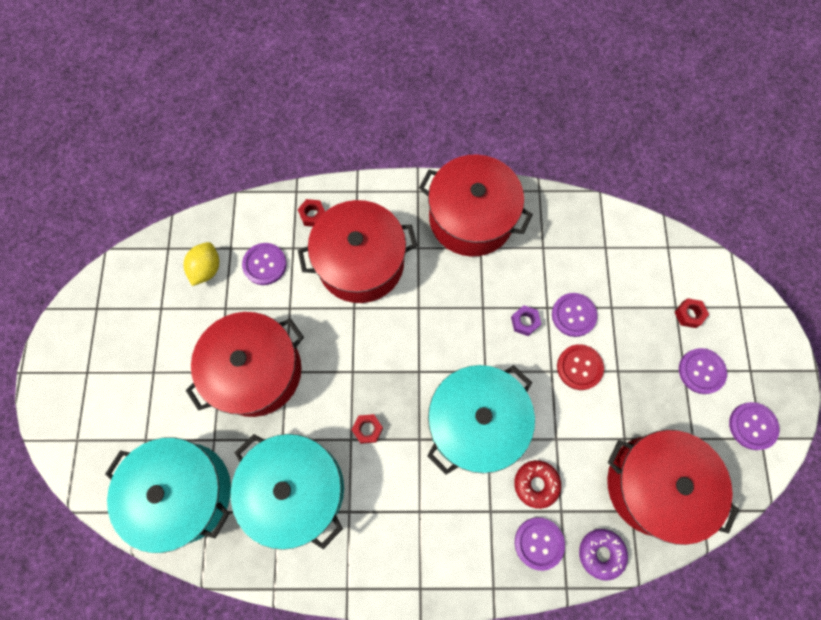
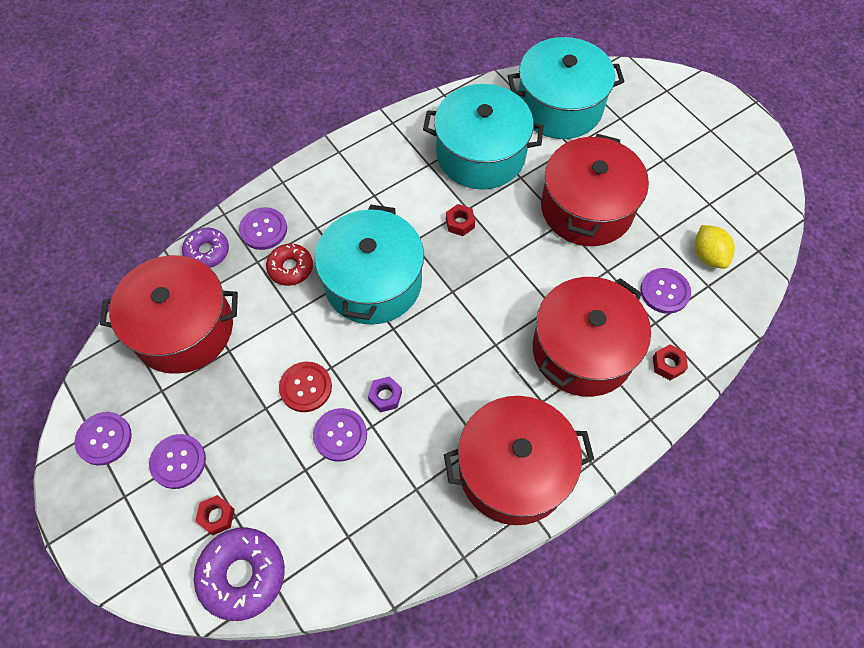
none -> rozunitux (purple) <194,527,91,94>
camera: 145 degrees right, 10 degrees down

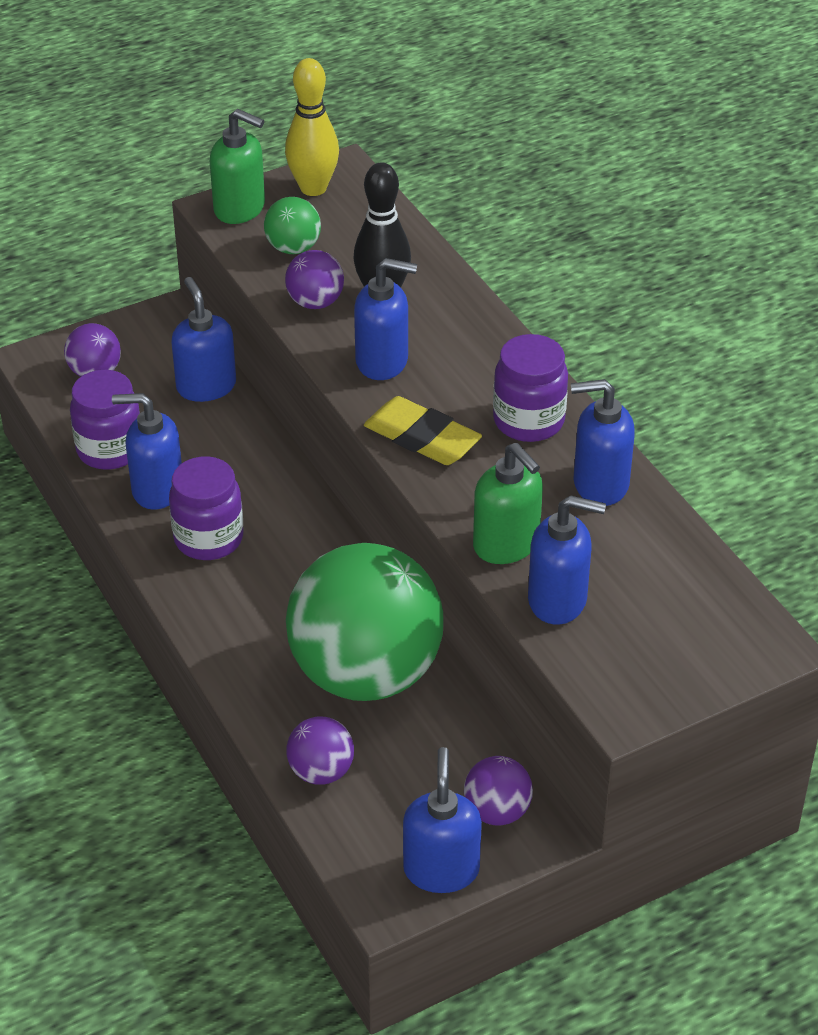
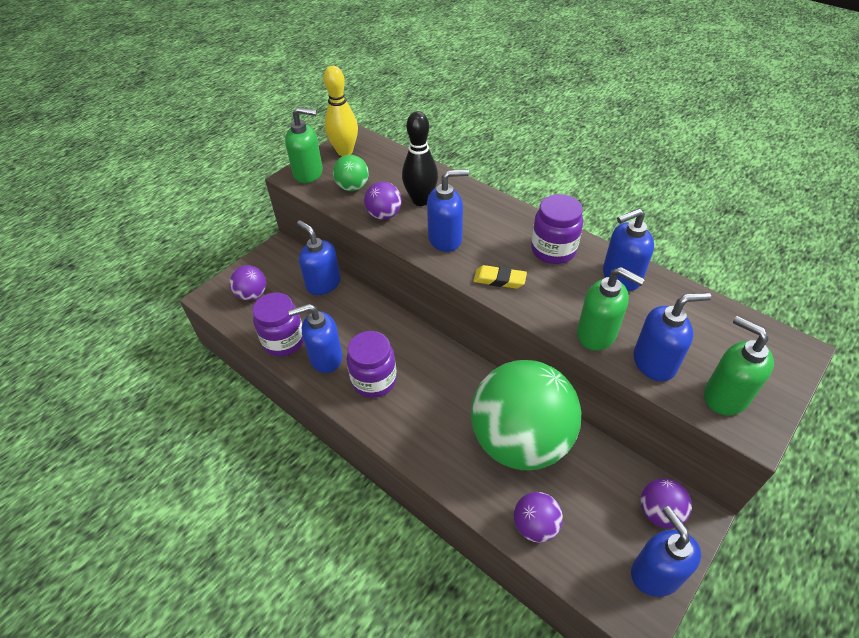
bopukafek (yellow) <364,396,118,69> -> bopukafek (yellow) <473,265,54,24>, x0.66
none -> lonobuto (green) <704,316,70,100>
camera: 20 degrees left, 5 degrees up

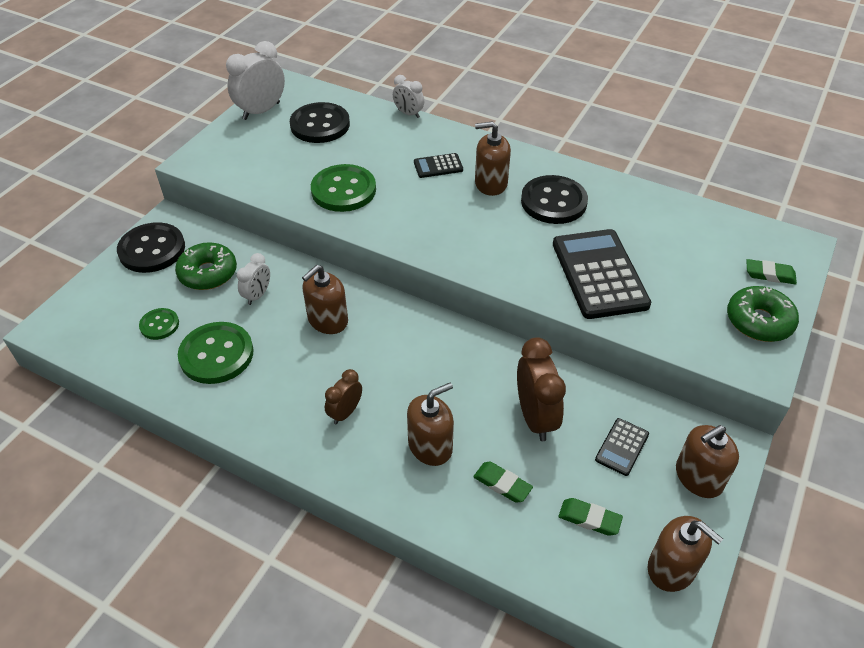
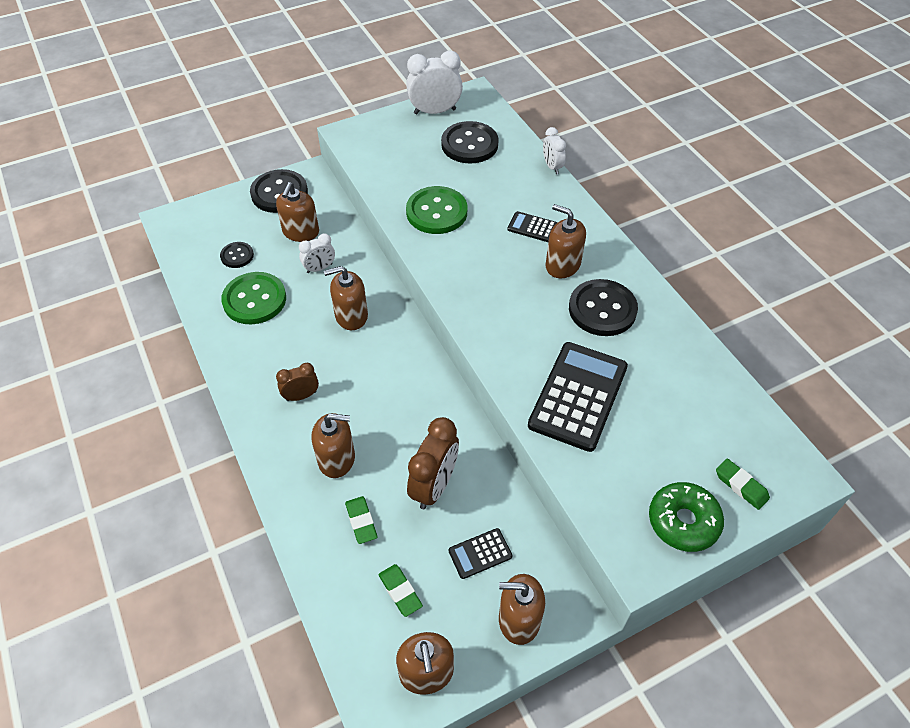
rozunitux (green) <175,242,62,48> -> lonobuto (brown) <276,182,43,60>
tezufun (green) <139,308,40,32> -> tezufun (black) <220,242,34,26>
camera: 35 degrees right, 5 degrees up

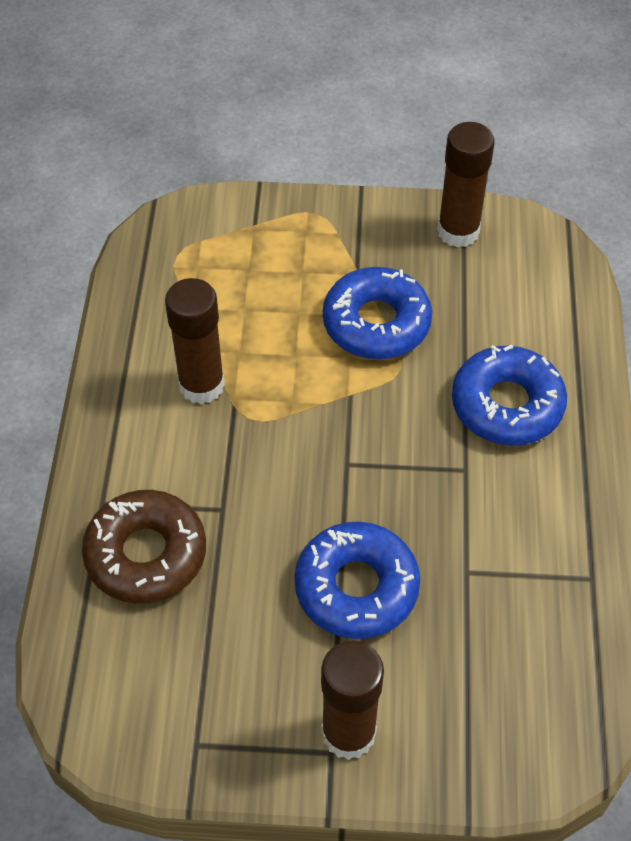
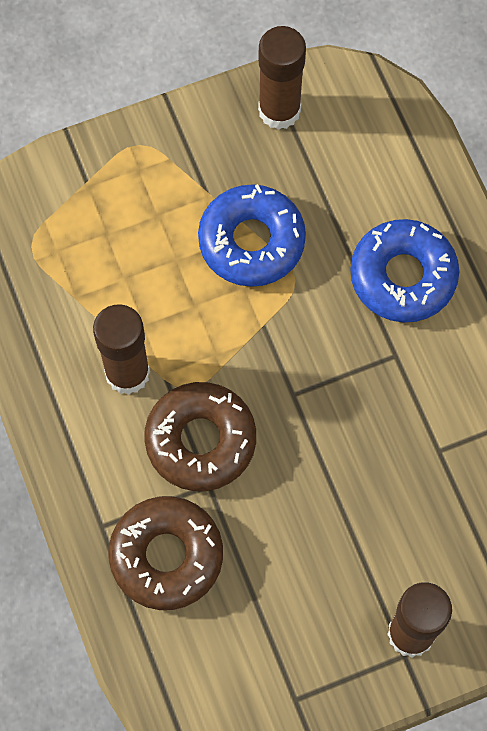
rozunitux (blue) <294,521,126,118> -> none
none -> rozunitux (brown) <144,382,112,109>
camera: 25 degrees left, 15 degrees up

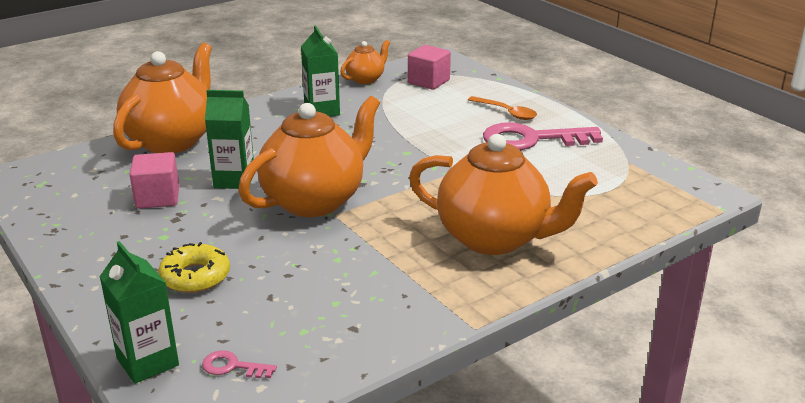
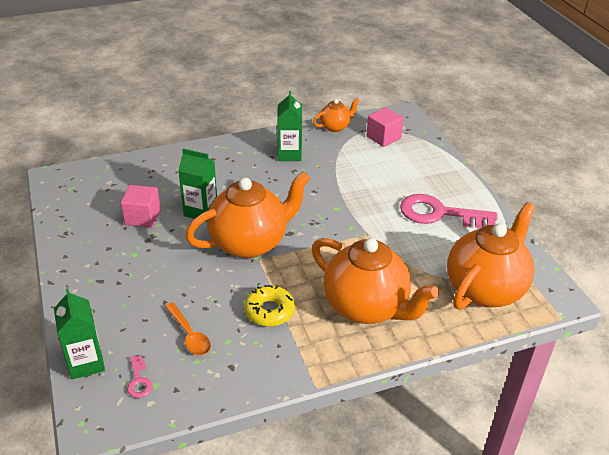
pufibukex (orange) <113,43,99,110> -> pufibukex (orange) <447,202,88,108>, shifted
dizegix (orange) <468,96,69,24> -> dizegix (orange) <165,302,46,53>, shifted
rozunitux (yellow) <158,242,72,51> -> rozunitux (yellow) <244,285,51,41>, shifted
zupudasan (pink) <202,350,75,28> -> zupudasan (pink) <127,355,26,43>, 135 degrees counterclockwise
camera: 15 degrees right, 10 degrees up

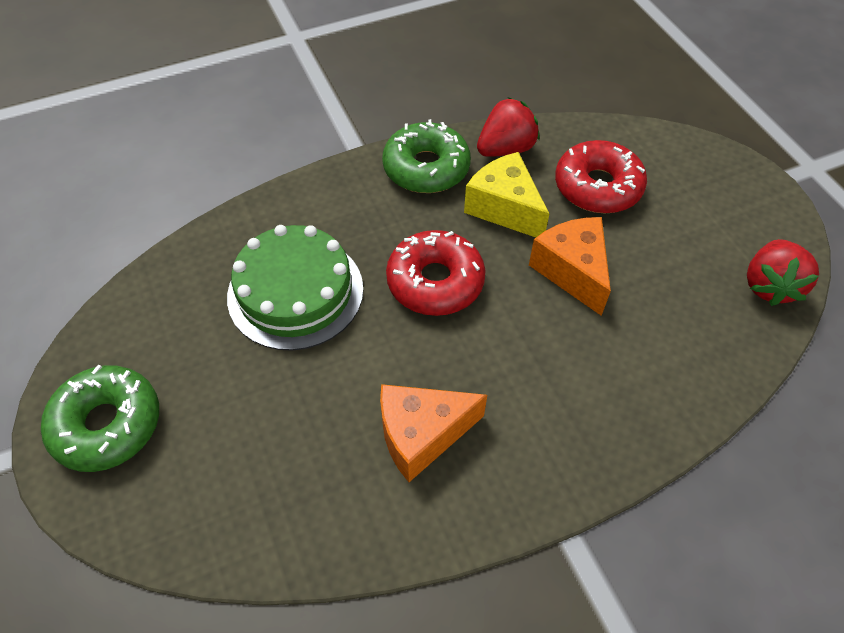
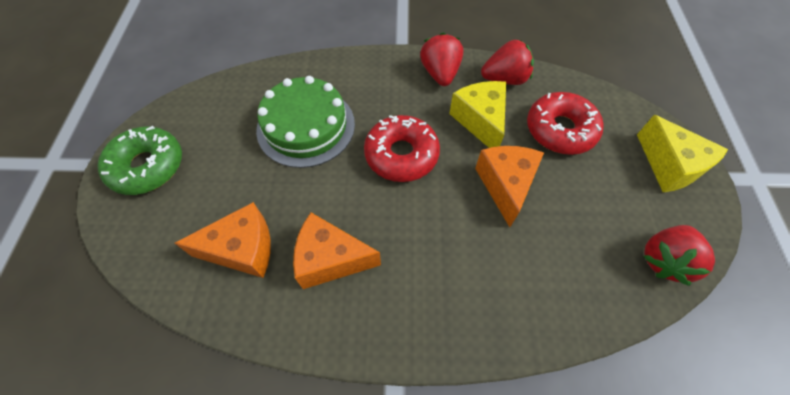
rozunitux (green) <382,119,89,74> -> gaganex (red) <420,33,43,53>
none -> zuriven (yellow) <637,115,91,77>
none -> zuriven (orange) <175,202,96,76>
camera: 25 degrees right, 5 degrees up

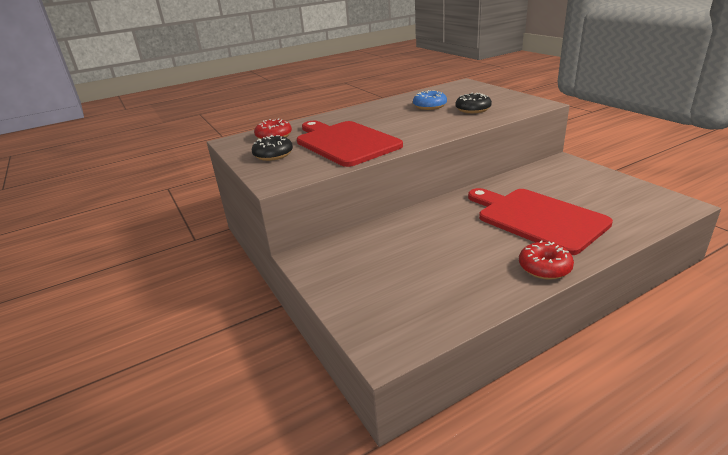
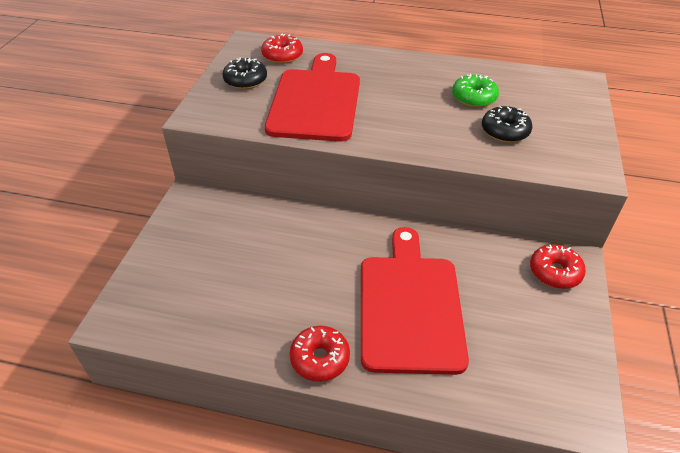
rozunitux (blue) <413,90,34,20> -> rozunitux (green) <452,74,47,34>
none -> rozunitux (red) <530,244,56,45>
camera: 40 degrees right, 15 degrees up

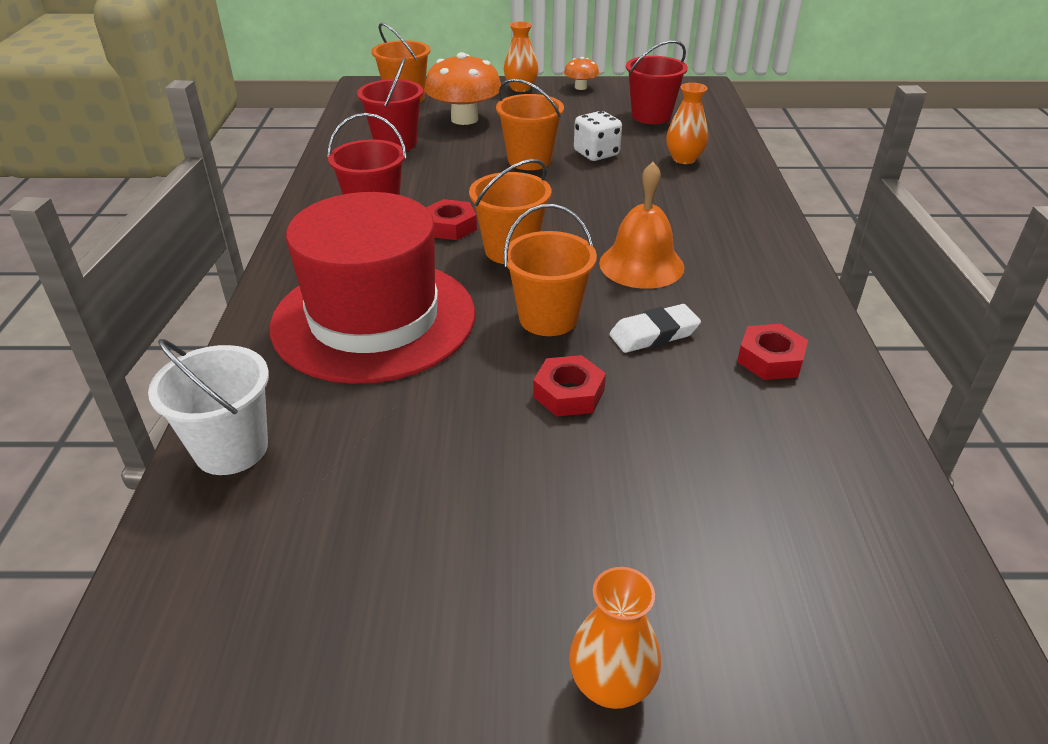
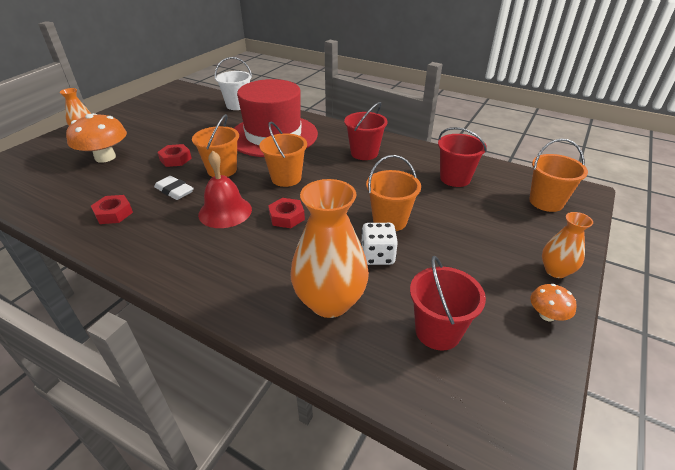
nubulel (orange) <424,52,77,73> -> nubulel (orange) <66,113,61,50>, shifted
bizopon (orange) <666,83,42,81> -> bizopon (orange) <291,179,78,139>, x1.85
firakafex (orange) <599,162,86,127> -> firakafex (red) <198,150,54,78>
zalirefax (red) <426,199,51,41> -> zalirefax (red) <268,198,37,30>, shifted
bopukafek (white) <609,304,92,49> -> bopukafek (white) <154,176,40,24>, 60 degrees counterclockwise
camera: 120 degrees right, 0 degrees up

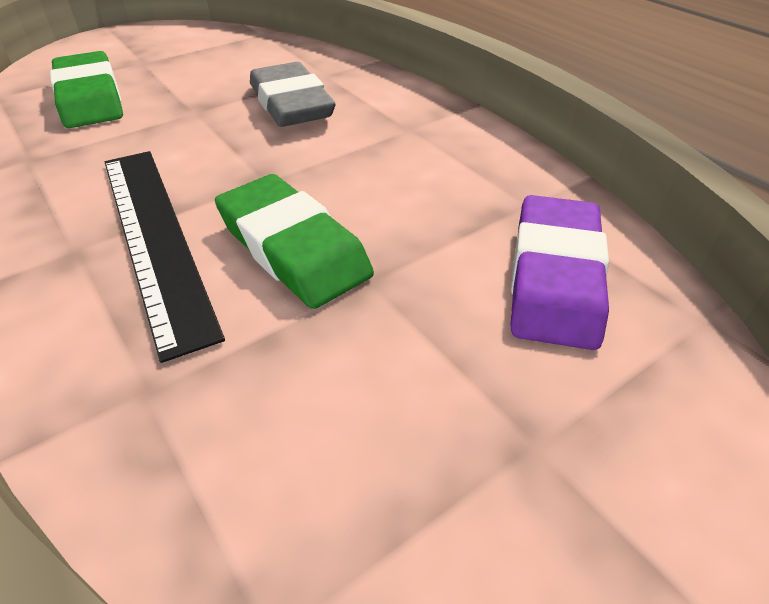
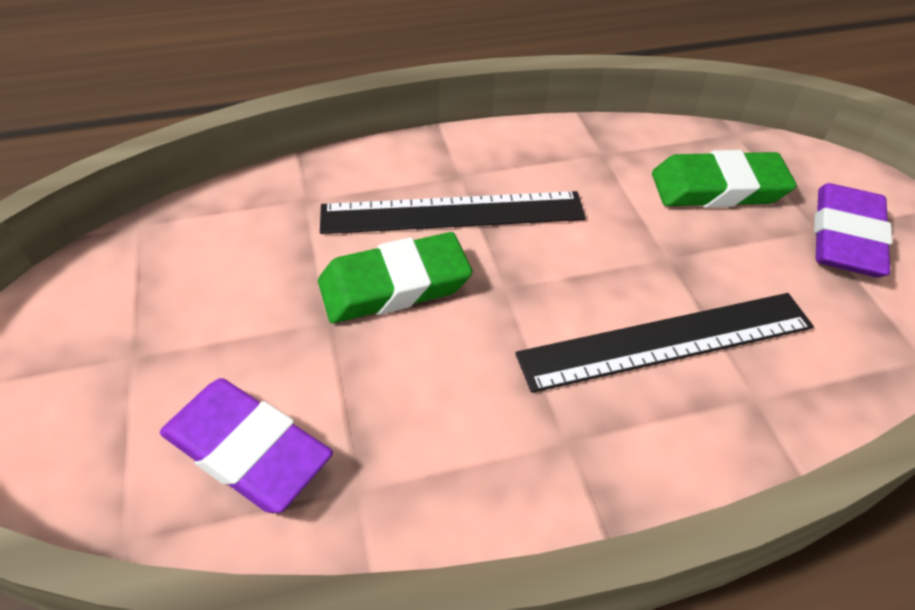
bopukafek (grey) <250,62,85,65> -> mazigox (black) <515,293,299,100>
none -> bopukafek (purple) <814,183,79,94>
camera: 110 degrees right, 5 degrees up

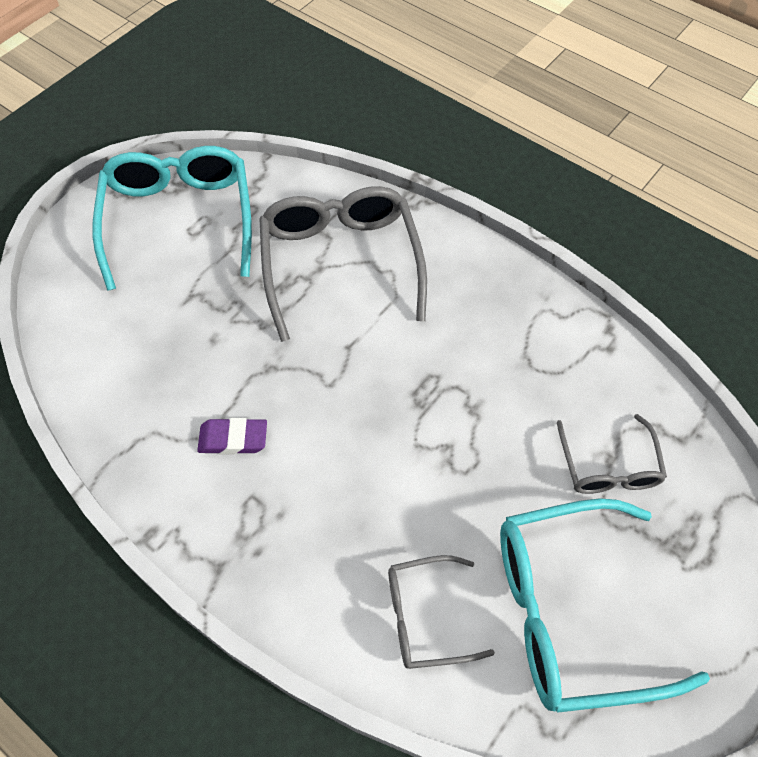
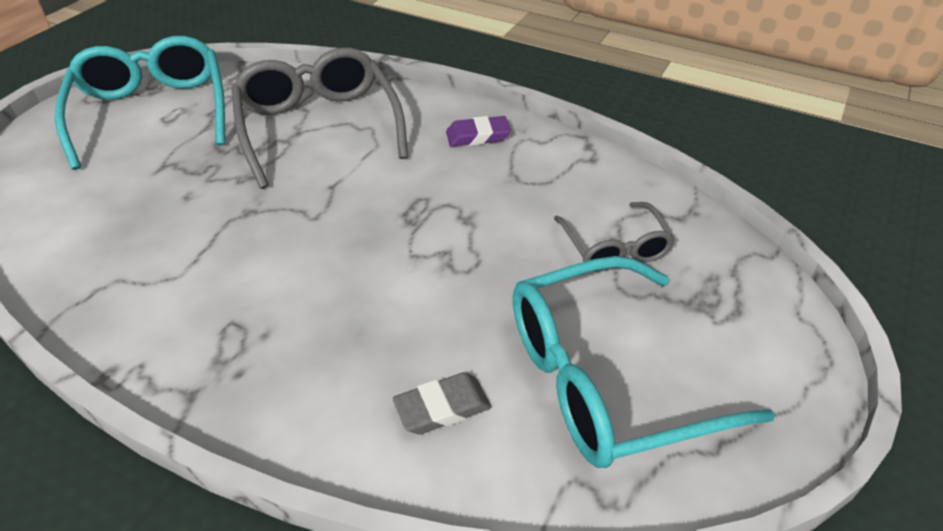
bopukafek (purple) <197,418,70,36> -> bopukafek (purple) <446,116,65,31>, shifted
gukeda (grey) <388,555,107,114> -> bopukafek (grey) <393,372,98,62>
camera: 10 degrees left, 15 degrees down

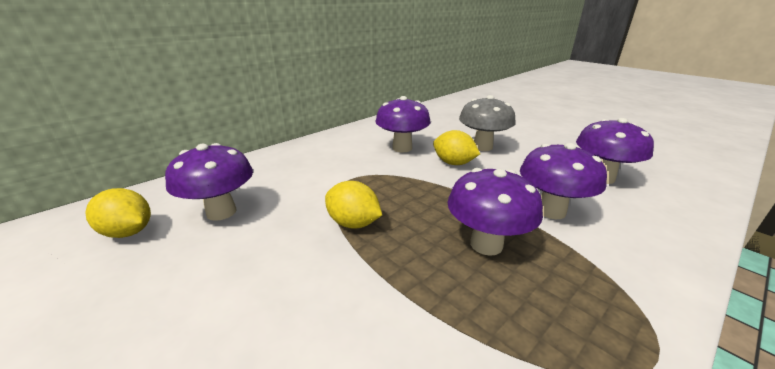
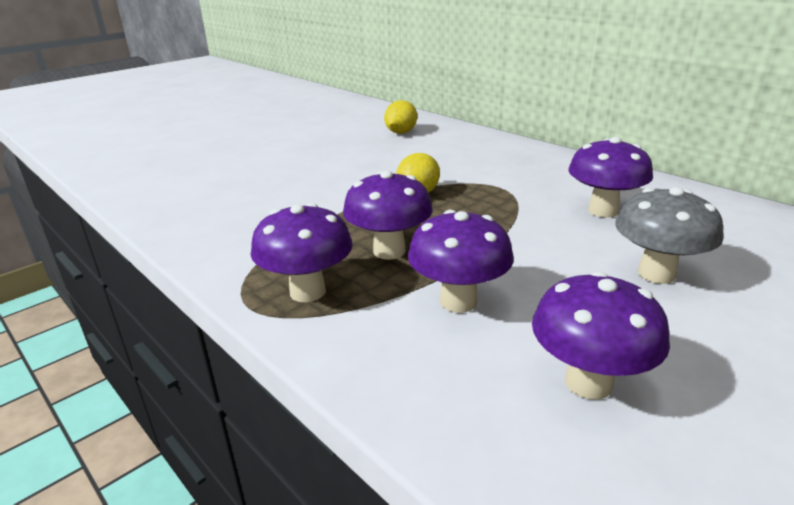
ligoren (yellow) <433,130,47,35> -> none
nubulel (purple) <165,143,88,78> -> nubulel (purple) <250,203,103,99>, shifted
camera: 90 degrees right, 0 degrees up

